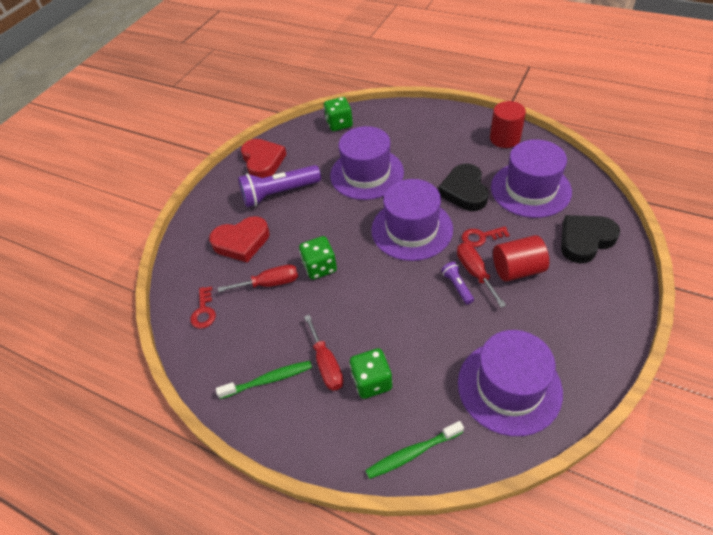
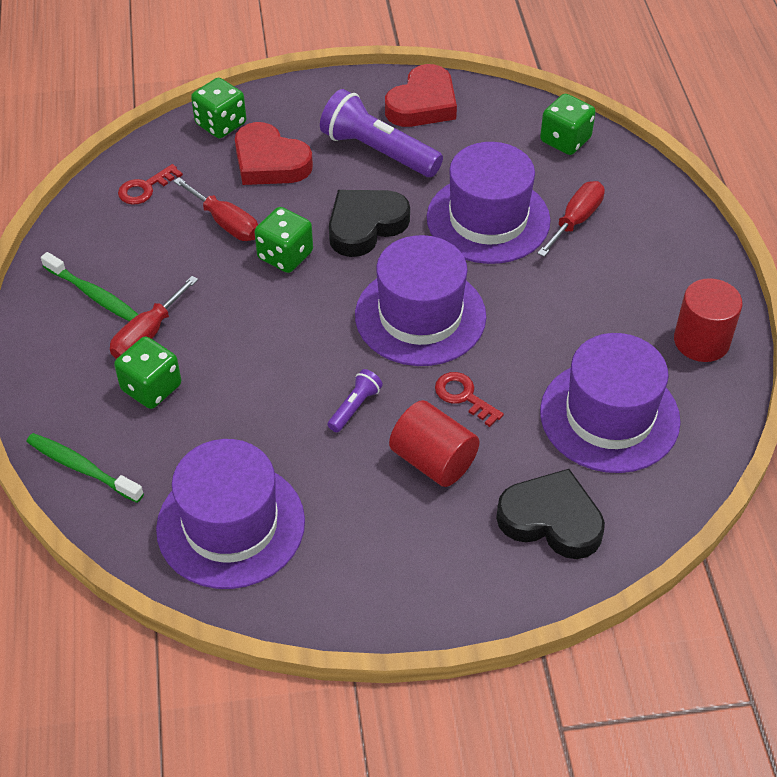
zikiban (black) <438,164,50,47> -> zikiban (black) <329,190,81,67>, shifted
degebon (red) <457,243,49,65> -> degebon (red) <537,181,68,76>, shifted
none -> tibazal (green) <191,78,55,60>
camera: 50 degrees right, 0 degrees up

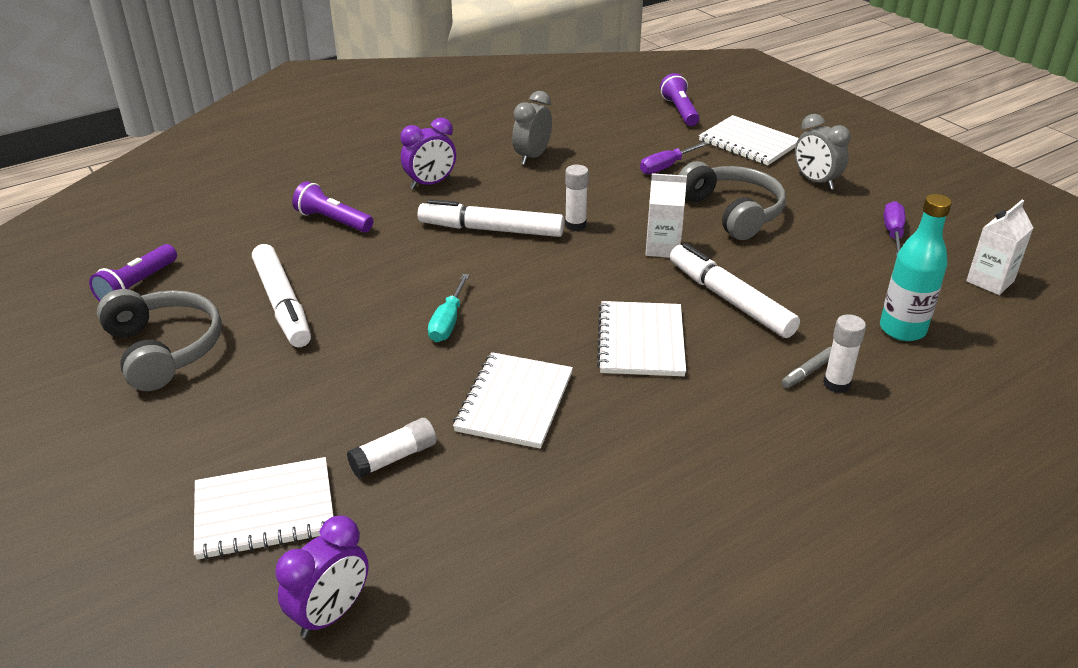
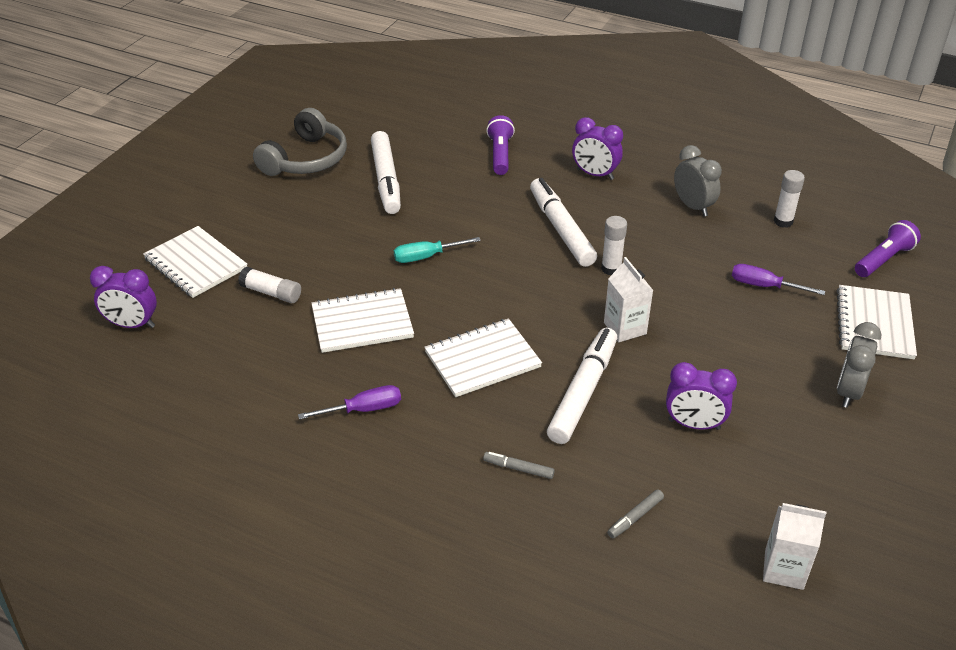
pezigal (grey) <512,91,40,74> -> pezigal (grey) <674,145,48,72>, 60 degrees clockwise
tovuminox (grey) <679,161,107,79> -> none
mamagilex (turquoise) <880,194,72,147> -> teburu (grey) <607,489,57,50>
degebon (purple) <884,201,21,57> -> degebon (purple) <298,385,103,35>, shifted
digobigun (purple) <89,244,88,58> -> none
teburu (white) <252,244,59,103> -> teburu (white) <371,131,30,83>, 45 degrees counterclockwise
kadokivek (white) <823,314,43,79> -> kadokivek (white) <773,170,32,58>, shifted
none -> pezigal (purple) <666,362,71,68>
camera: 60 degrees right, 5 degrees up

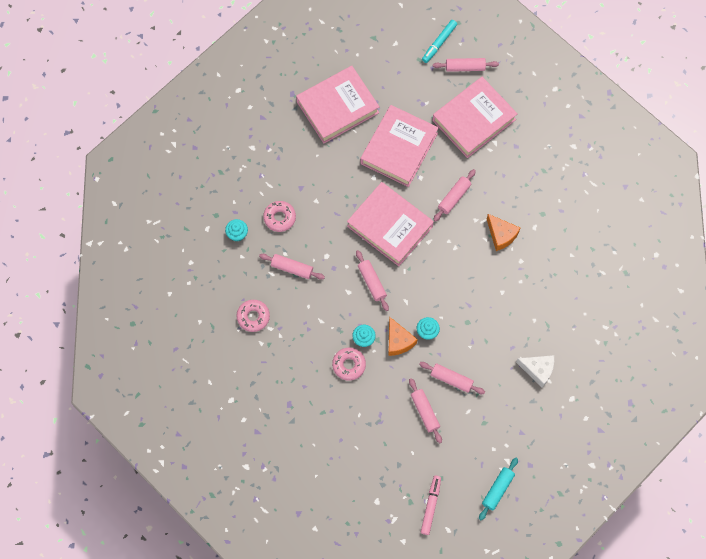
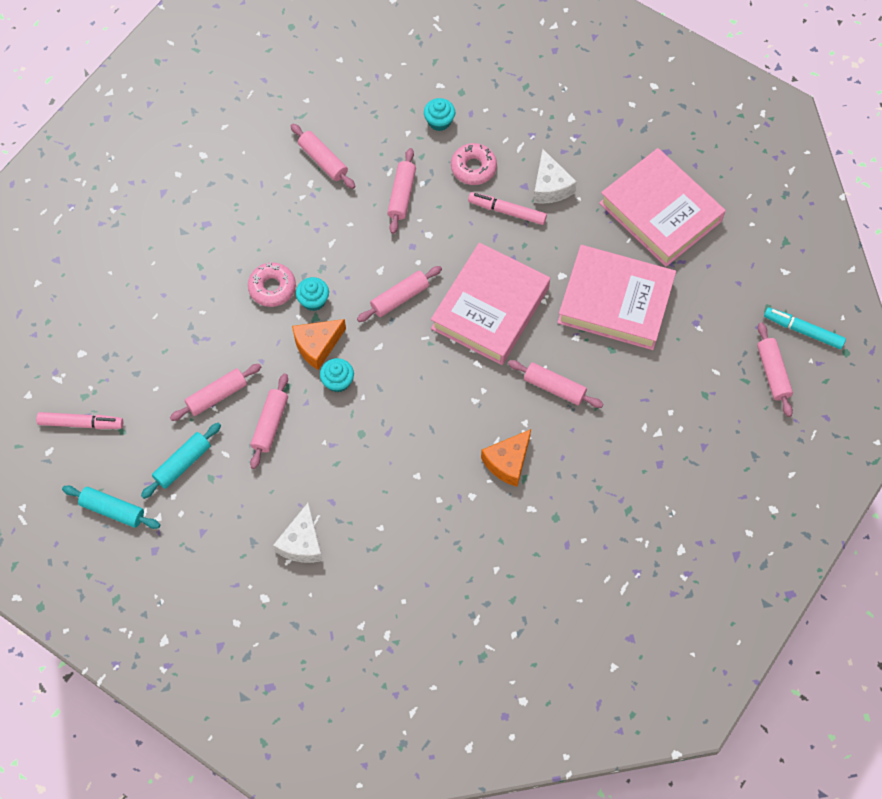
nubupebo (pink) <432,77,86,81> -> none
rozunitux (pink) <236,300,34,32> -> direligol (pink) <290,123,66,66>
none -> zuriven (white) <533,149,44,55>
none -> teburu (pink) <468,192,79,33>
none -> direligol (turquoise) <141,423,80,76>
camera: 80 degrees right, 5 degrees down

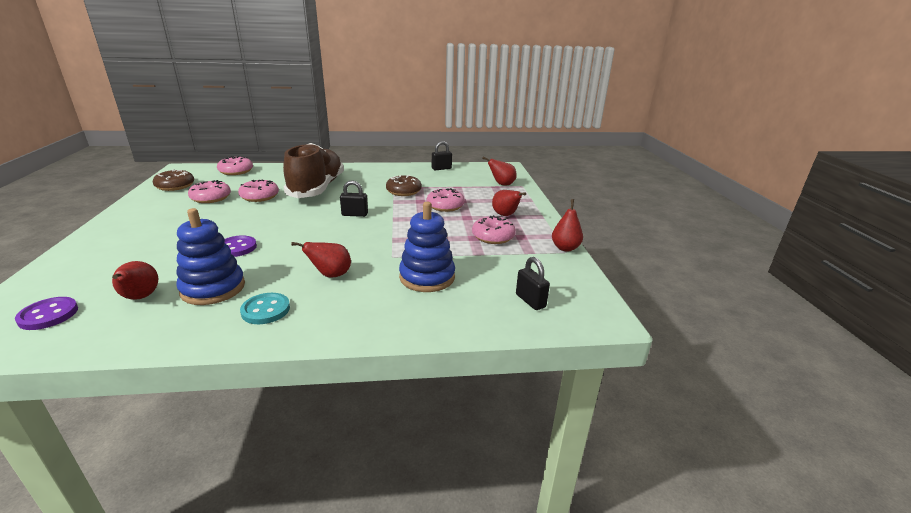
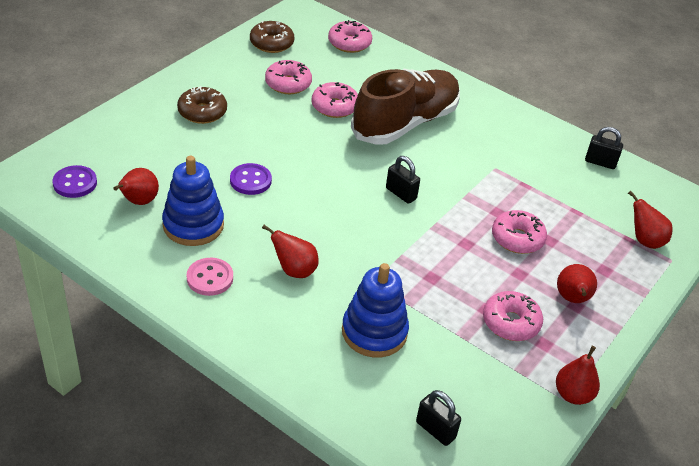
rozunitux (brown) <386,175,36,21> -> rozunitux (brown) <177,86,50,38>, shifted
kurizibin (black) <516,257,34,53> -> kurizibin (black) <416,390,45,56>, 60 degrees counterclockwise
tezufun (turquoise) <240,293,50,31> -> tezufun (pink) <187,258,46,38>
camera: 40 degrees right, 15 degrees up

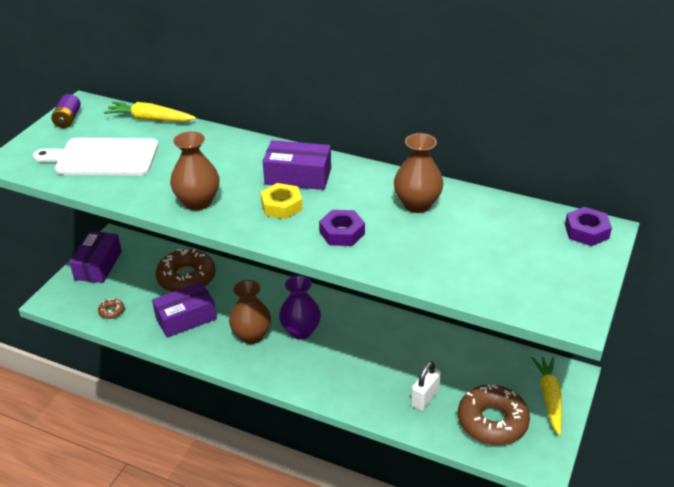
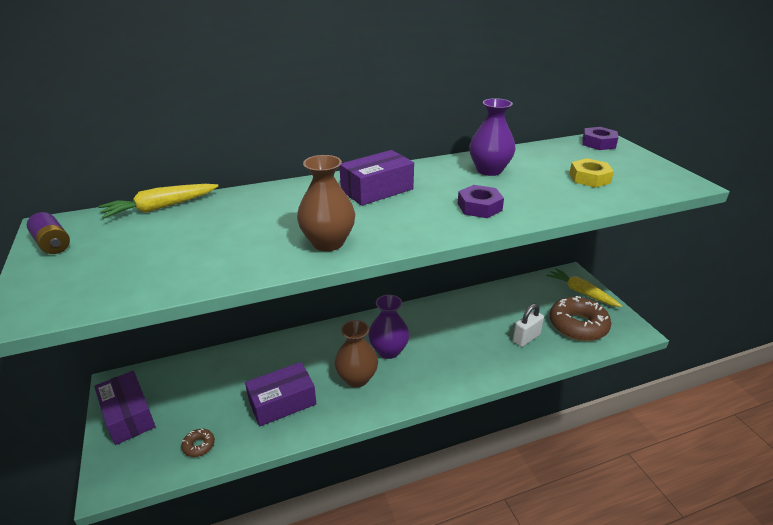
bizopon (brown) <394,133,49,80> -> bizopon (purple) <469,98,47,78>
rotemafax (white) <33,138,125,38> -> none
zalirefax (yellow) <261,183,42,36> -> zalirefax (yellow) <569,158,45,30>, shifted
rozunitux (brown) <156,248,60,44> -> none
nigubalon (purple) <152,282,65,56> -> nigubalon (purple) <245,362,71,64>, 45 degrees clockwise
kurizibin (white) <411,361,30,50> -> kurizibin (white) <513,304,31,43>, 60 degrees clockwise
camera: 45 degrees left, 5 degrees down

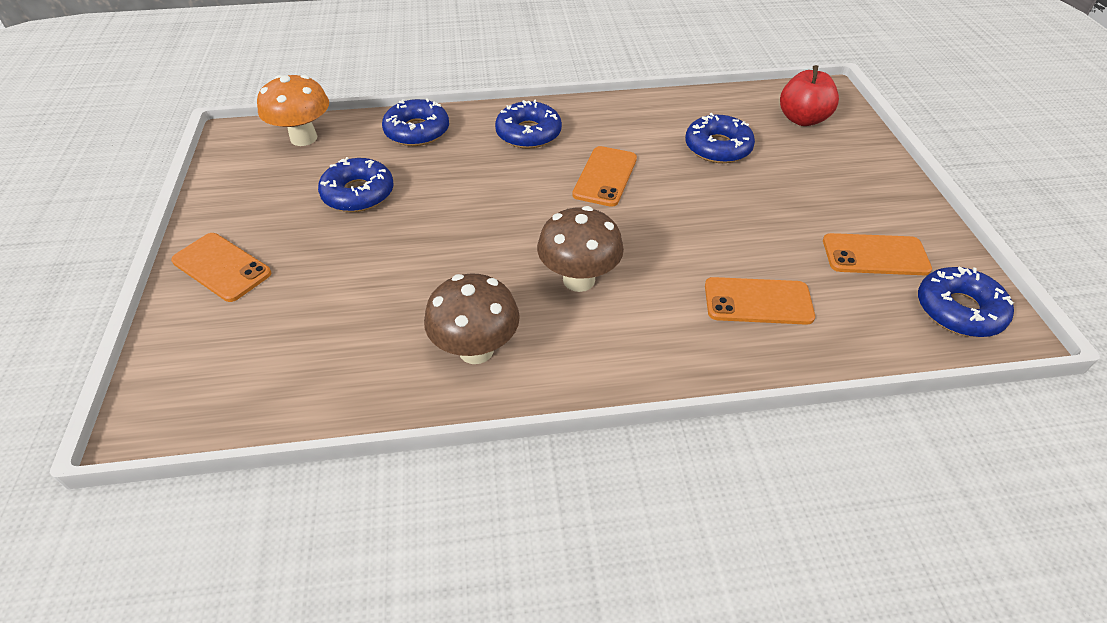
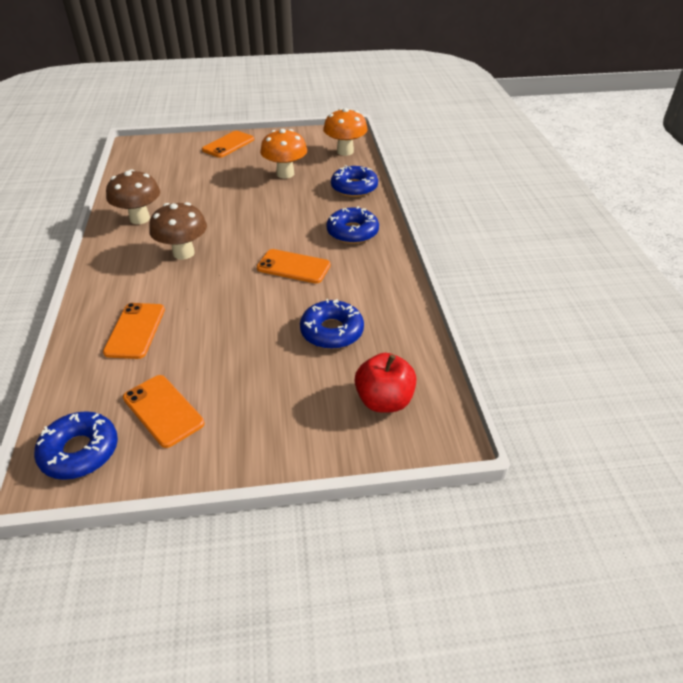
rozunitux (blue) <318,157,76,55> -> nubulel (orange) <260,129,47,49>
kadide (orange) <823,233,109,42> -> kadide (orange) <123,375,81,73>, 45 degrees counterclockwise
camera: 90 degrees right, 5 degrees down

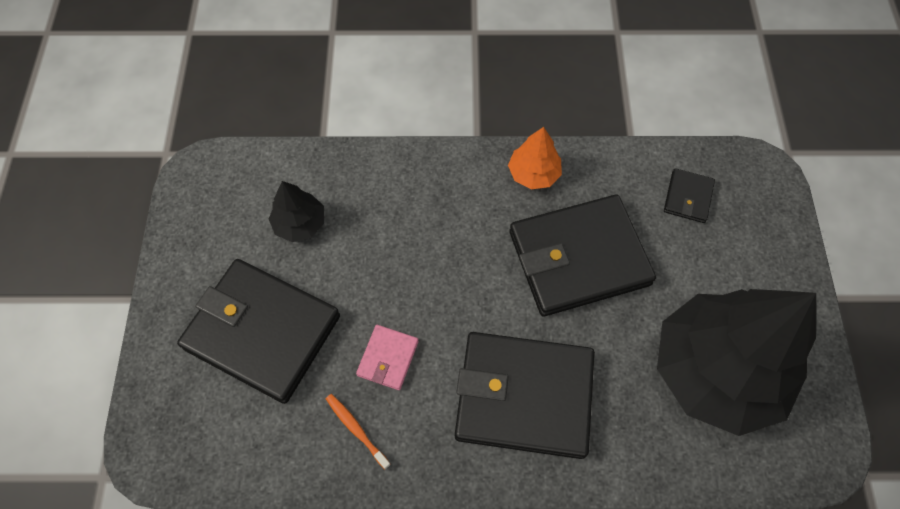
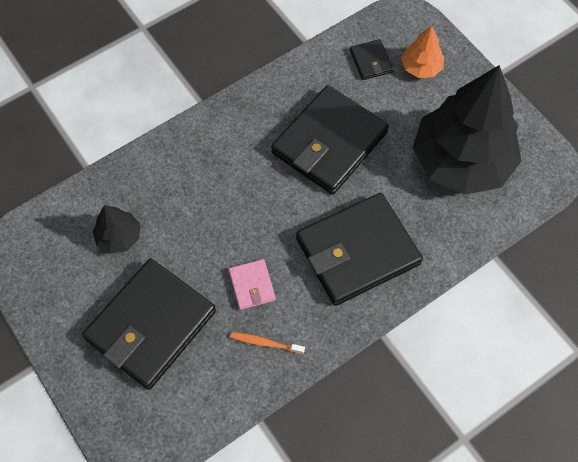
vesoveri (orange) <508,127,54,62> -> vesoveri (orange) <401,26,43,52>, shifted
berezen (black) <177,259,163,145> -> berezen (black) <82,258,134,132>, 45 degrees counterclockwise
camera: 35 degrees left, 0 degrees up

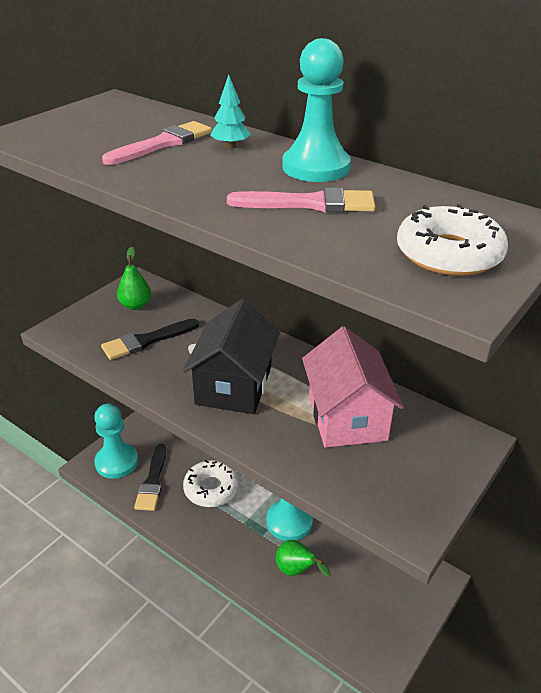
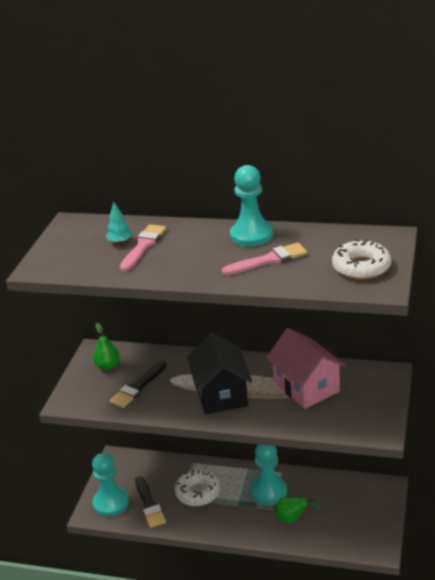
vesoveri (turquoise) <210,74,41,74> -> vesoveri (turquoise) <106,202,26,42>, shifted
camera: 20 degrees left, 5 degrees down

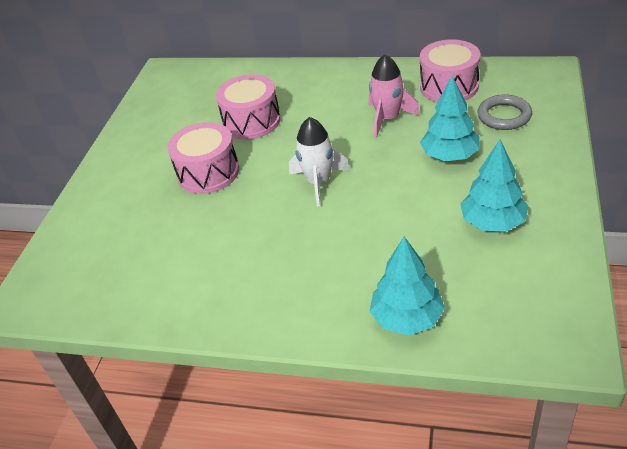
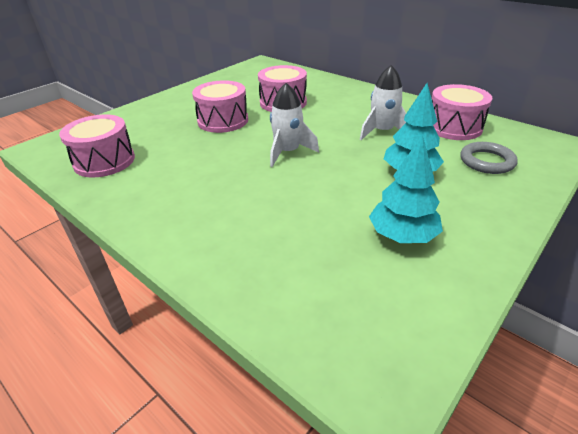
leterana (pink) <368,54,52,84> -> leterana (white) <360,65,46,75>
vesoveri (turquoise) <369,237,76,98> -> none
none -> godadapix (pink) <59,114,76,63>
camera: 25 degrees right, 5 degrees down

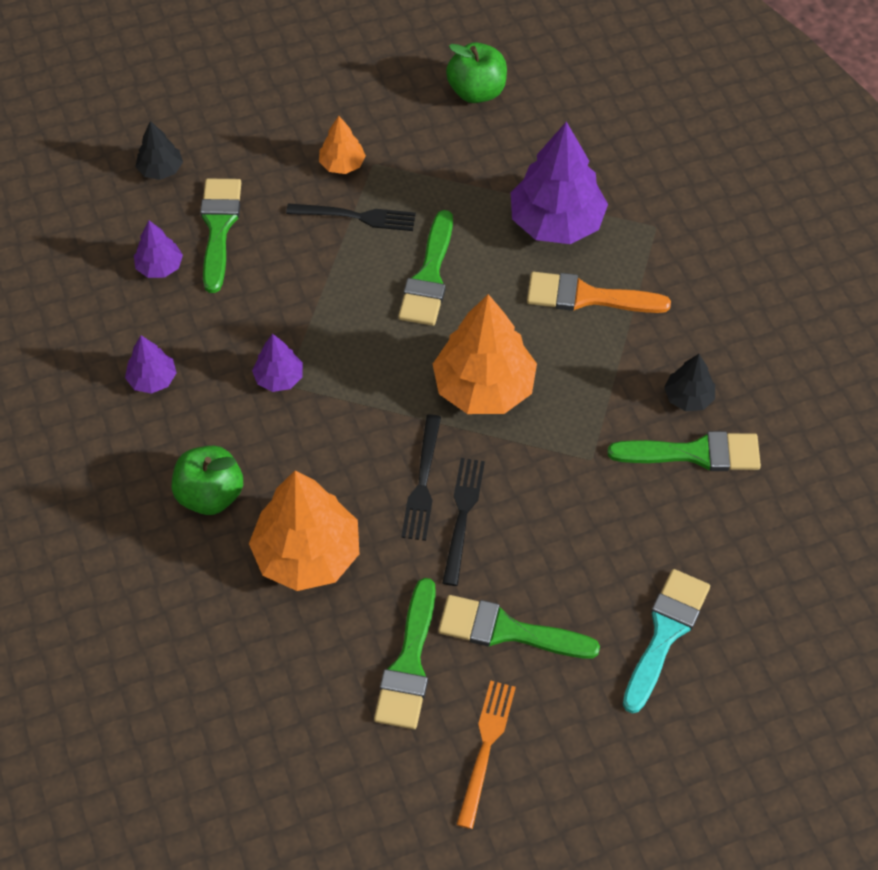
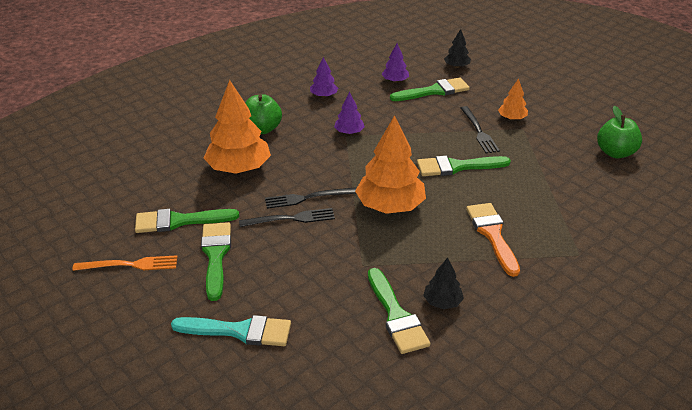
vesoveri (purple) <511,122,97,122> -> none
camera: 70 degrees right, 20 degrees down

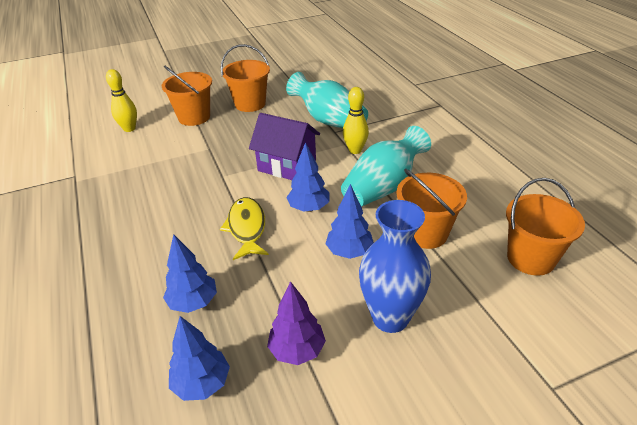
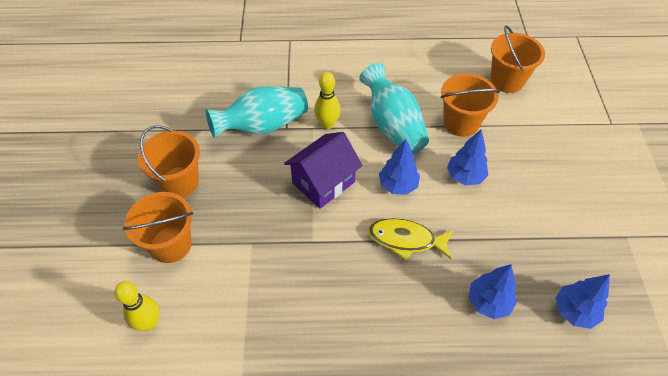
bizopon (blue) <359,200,72,133> -> none
vesoveri (purple) <267,281,59,84> -> none
camera: 70 degrees left, 15 degrees up

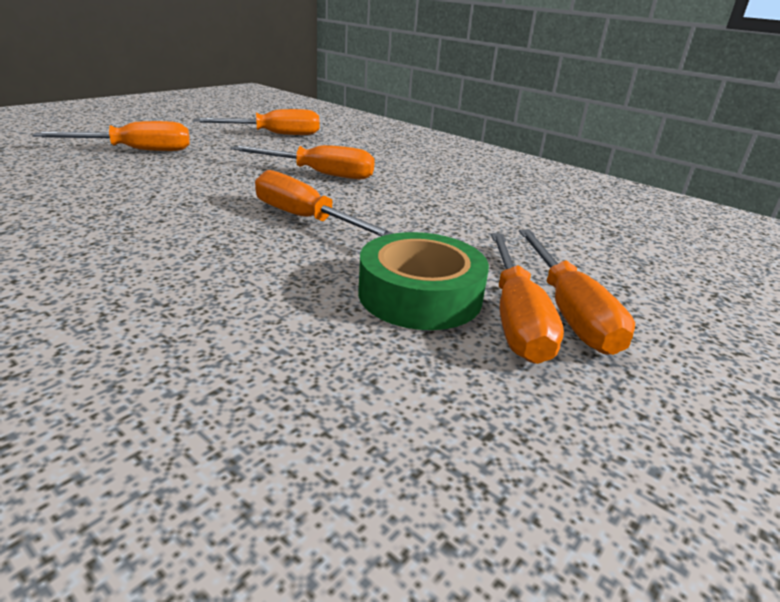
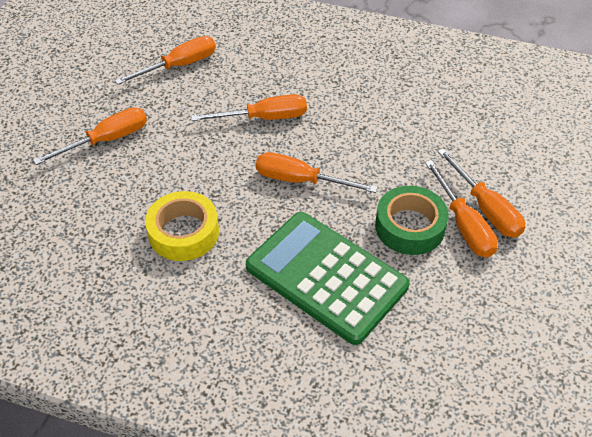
none -> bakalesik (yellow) <145,191,74,70>
none -> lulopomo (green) <246,212,163,133>
camera: 20 degrees left, 20 degrees up

